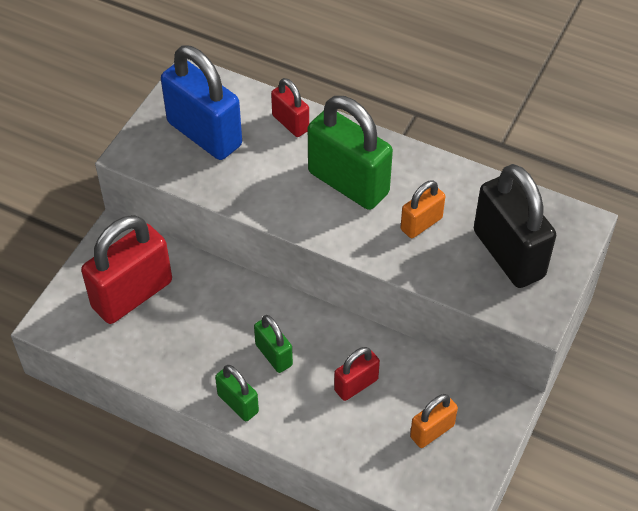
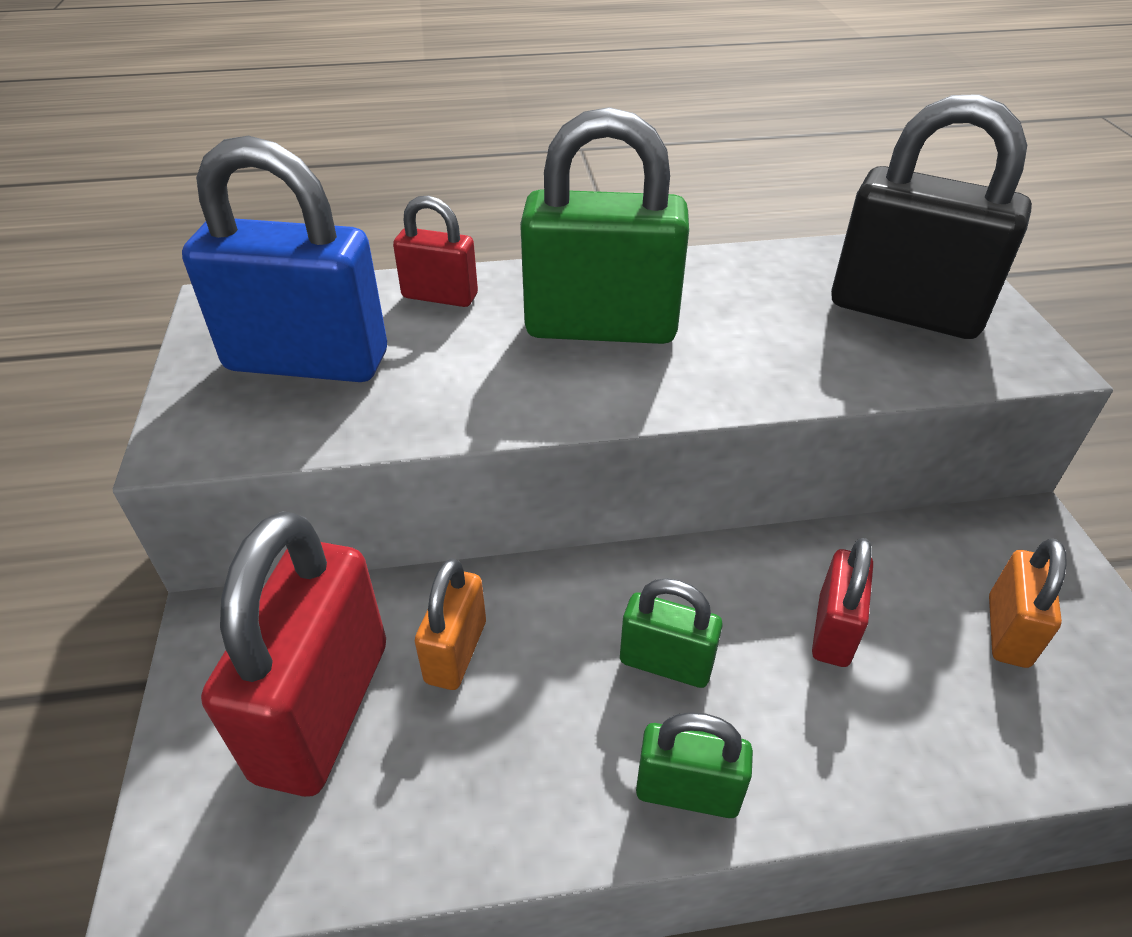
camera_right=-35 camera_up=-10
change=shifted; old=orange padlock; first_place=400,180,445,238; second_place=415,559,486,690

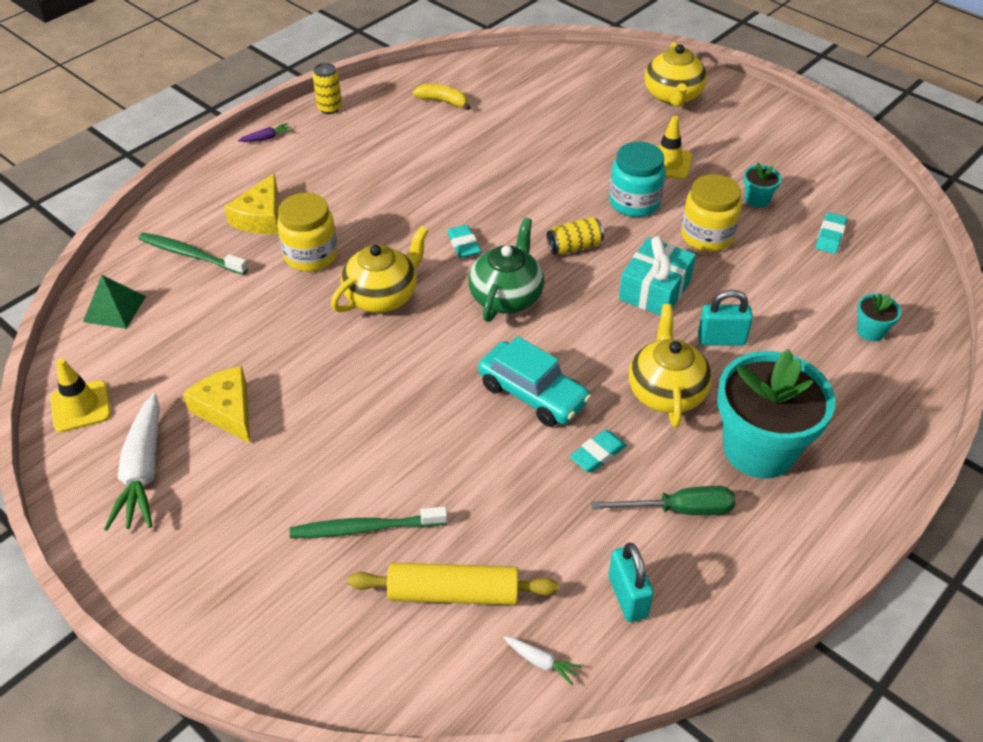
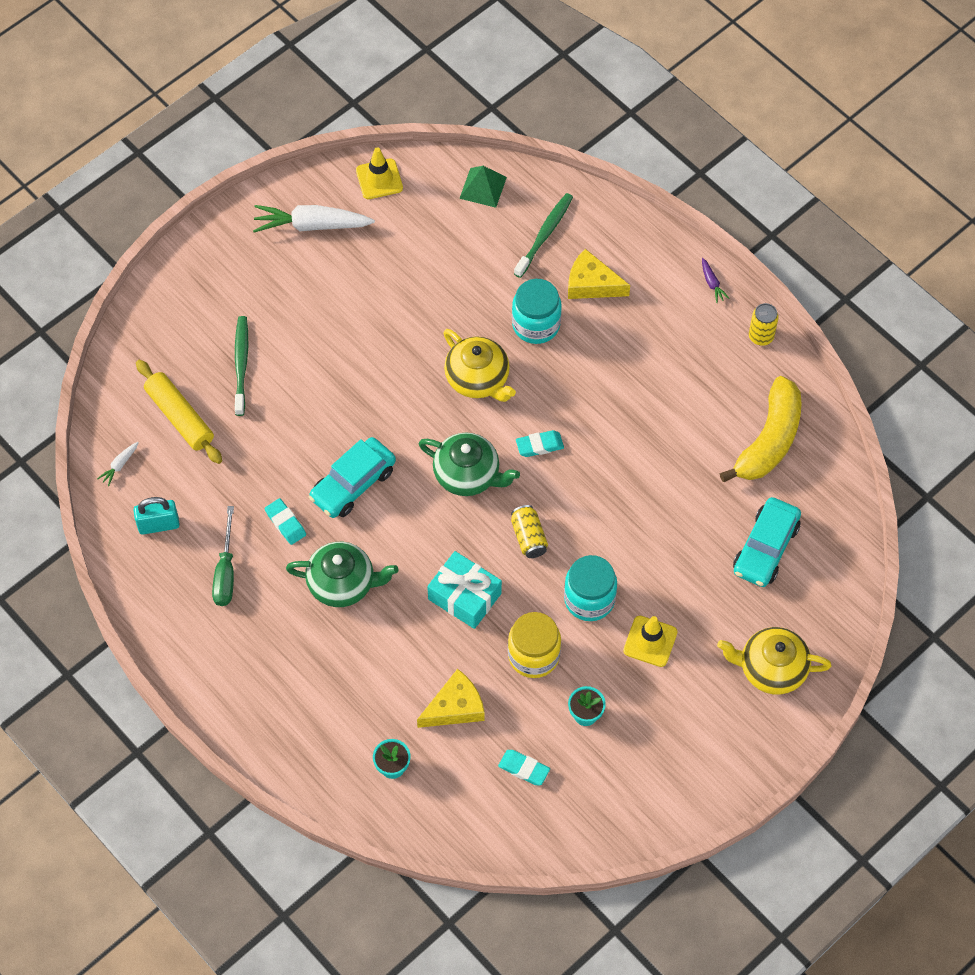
camera_right=95 camera_up=15
change=shifted; old=yellow cheese; first_place=183,366,250,443; second_place=417,669,485,728
change=repainted; old=yellow jar; new=turquoise jar; first_place=277,193,338,271; second_place=512,279,562,344
change=rotated; old=yellow rolling pin; first_place=348,563,559,605; second_place=136,360,222,464; degrees=-45
change=scaled; old=yellow banana; first_place=412,84,471,110; second_place=720,376,802,482; factor=1.98
change=repainted; old=yellow teapot; new=green teapot; first_place=629,304,712,427; second_place=286,542,399,607
change=gone; old=turquoise padlock; first_place=698,290,753,346
change=gone; old=turquoise flower pot; first_place=717,349,835,478
change=new; new=turquoise car; second_place=733,497,801,587

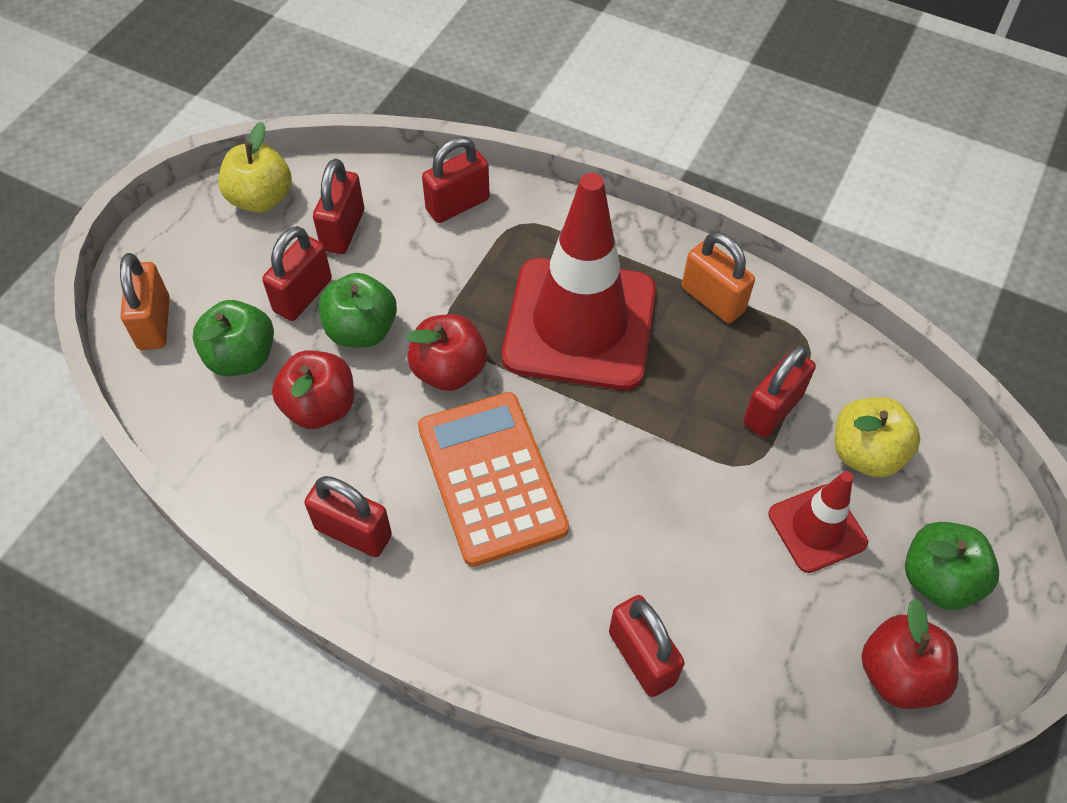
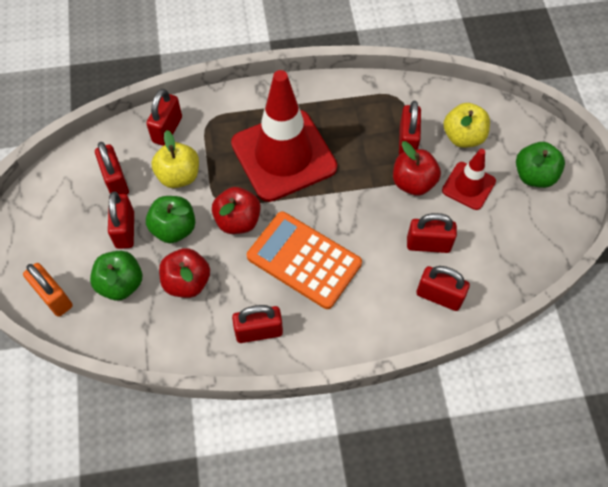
camera_right=-35 camera_up=5
change=shifted; old=yellow apple; first_place=218,122,292,213; second_place=151,130,199,188
change=gone; old=orange padlock; first_place=682,232,755,323
change=shifted; old=red apple; first_place=861,598,959,709; second_place=393,141,441,196
change=new; new=red padlock; second_place=407,213,457,253

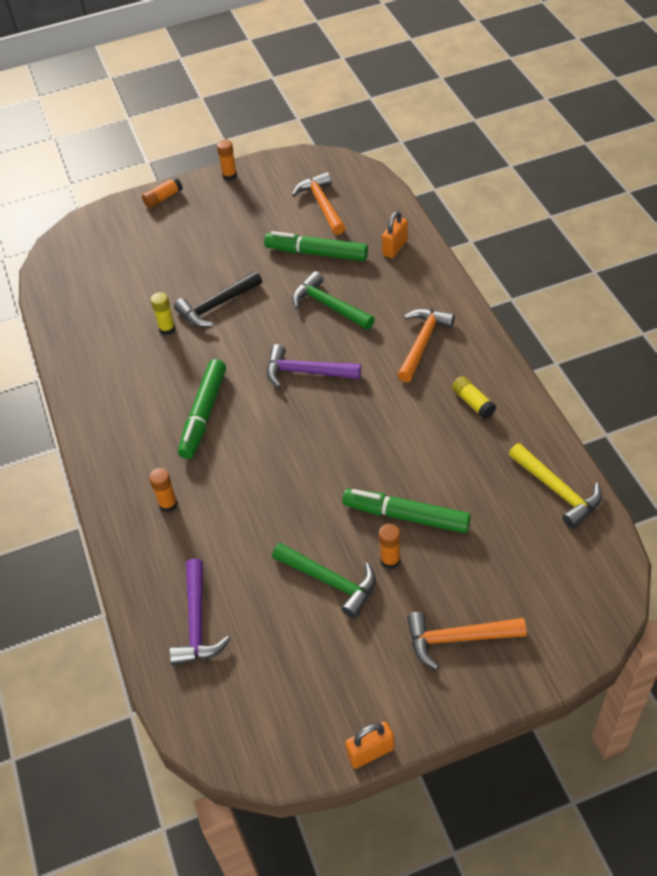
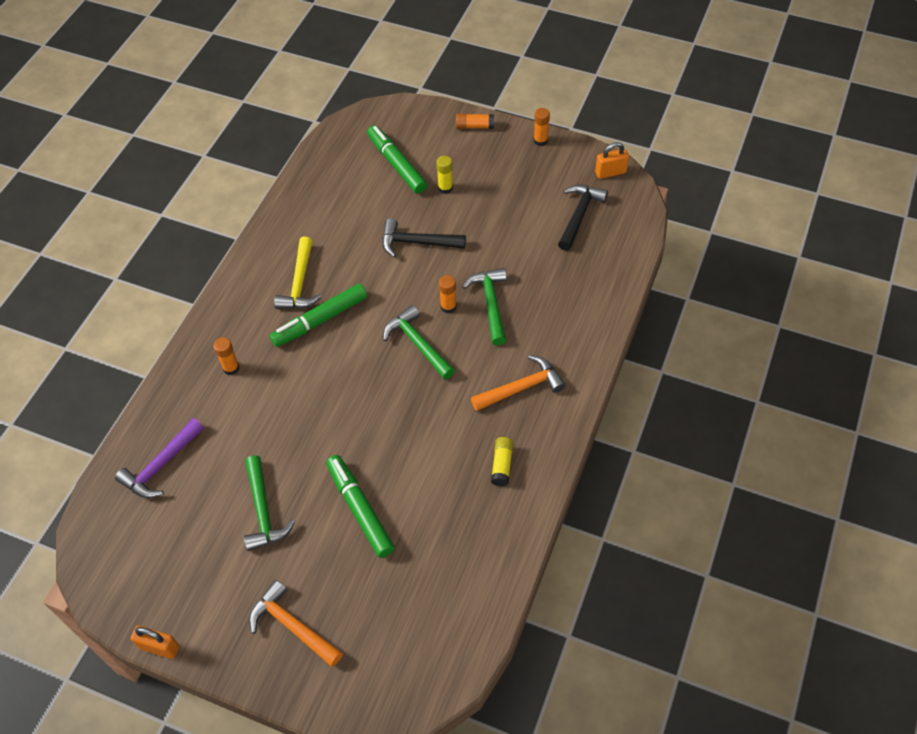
camera_right=40 camera_up=5
change=shifted; old=yellow glue stick; first_place=151,292,176,335; second_place=436,156,453,194
change=shifted; old=green marker; first_place=264,231,368,261; second_place=367,125,427,194
change=repainted; old=purple hammer; new=green hammer; first_place=267,344,361,388; second_place=383,305,455,380
change=repainted; old=orange hammer; new=black hammer; first_place=292,172,346,235; second_place=558,185,608,251
change=shifted; old=orange glue stick; first_place=379,524,400,569; second_place=439,275,457,314
change=shifted; old=orange padlock; first_place=382,211,408,258; second_place=595,142,629,179
change=shifted; old=yellow hammer; first_place=509,443,602,528; second_place=274,237,322,309

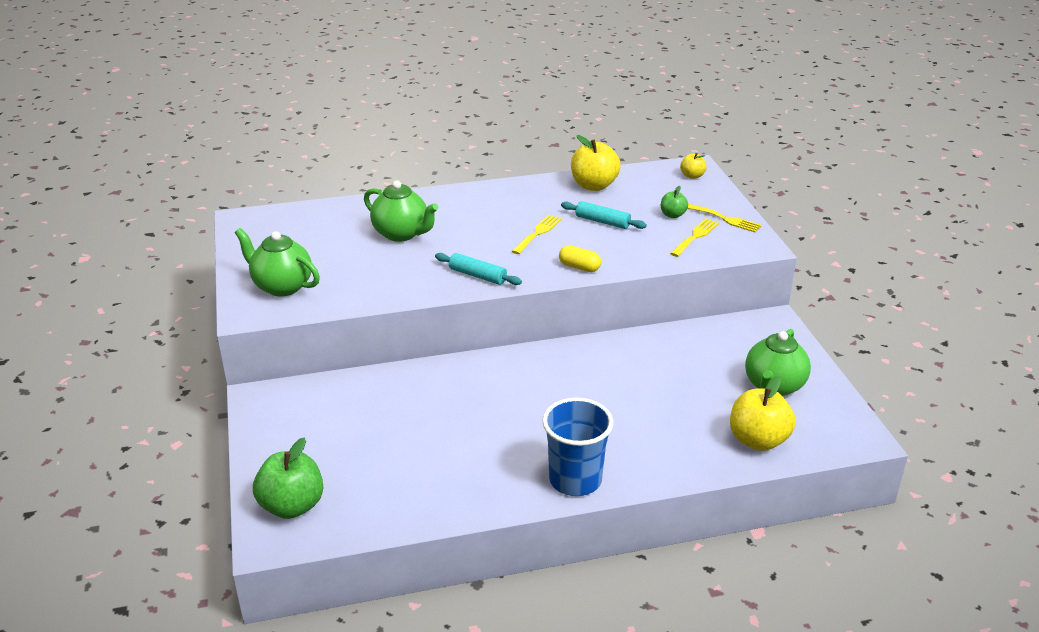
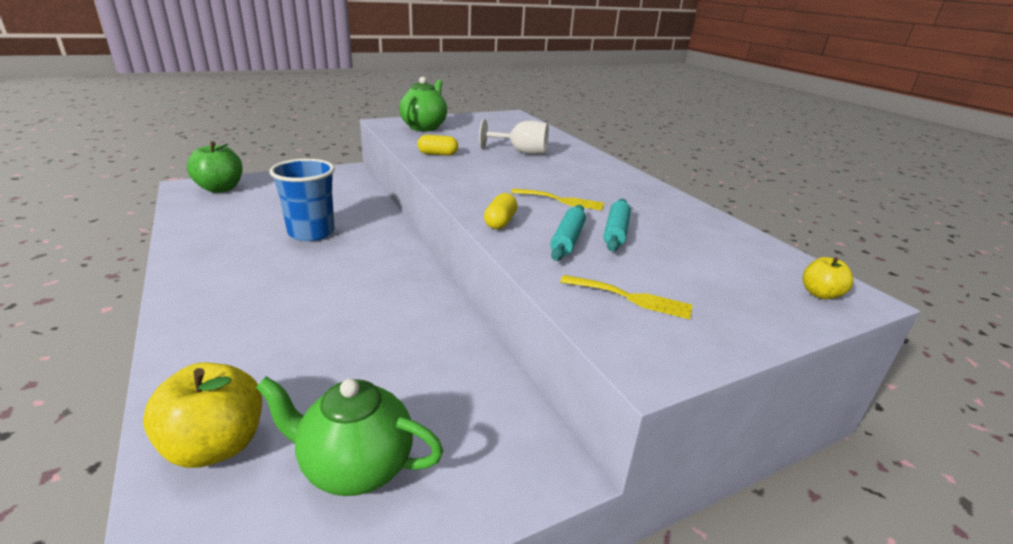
camera_right=75 camera_up=-5
change=swapped; old=green teapot; new=white goblet; first_place=364,180,438,242; second_place=479,119,549,155
change=shifted; old=turquoise rolling pin; first_place=435,253,522,285; second_place=550,205,586,261
change=shifted; old=blue cup; first_place=542,398,613,496; second_place=269,159,335,241
change=gone; old=yellow apple; first_place=571,135,621,191
change=gone; old=green apple; first_place=661,186,688,218
change=gone; old=yellow fork; first_place=687,204,762,232
change=new; new=yellow capsule; second_place=417,135,458,156

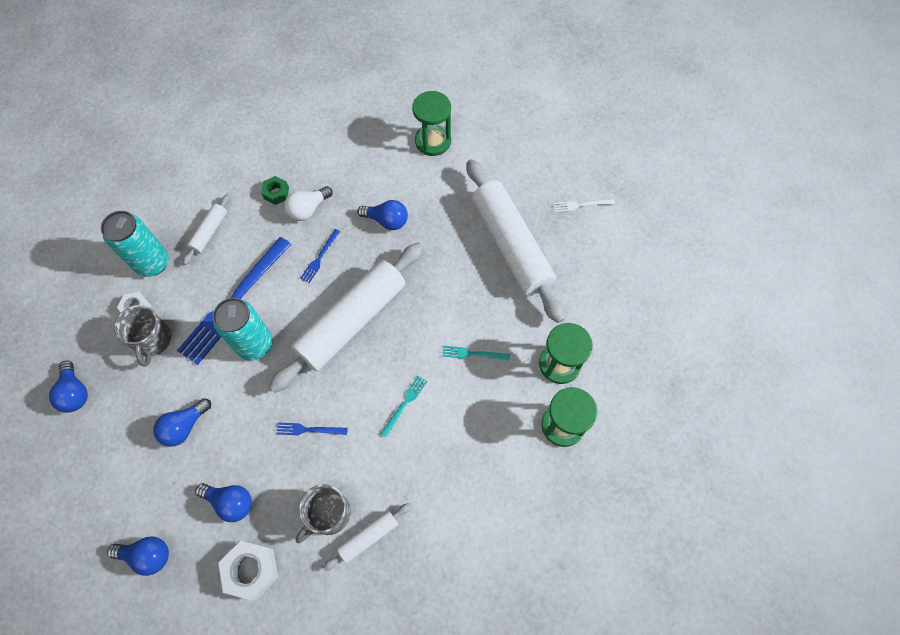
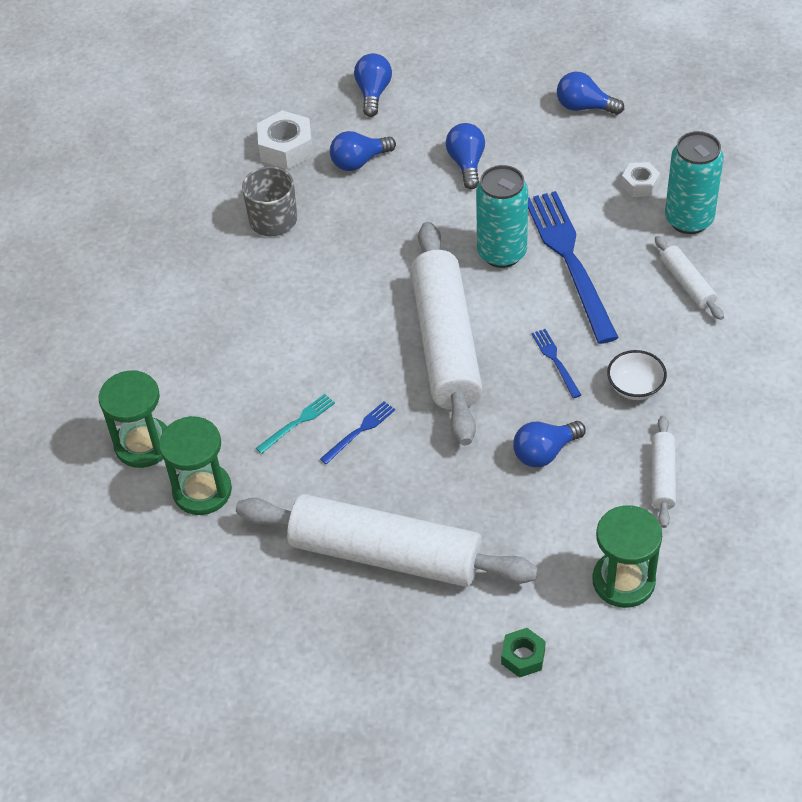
camera_right=135 camera_up=-15
change=rotated; old=blue light bulb; first_place=107,536,169,576; second_place=354,53,392,117; degrees=135
change=gone; old=grey mug; first_place=114,305,172,367
change=shifted; old=green nut; first_place=261,176,289,205; second_place=501,628,546,678
change=shifted; old=blue fork; first_place=276,422,348,435; second_place=320,401,395,464
change=swapped; old=white light bulb; new=white bowl; first_place=284,186,332,221; second_place=607,350,667,400
change=shifted; old=white rolling pin; first_place=323,503,411,571; second_place=652,415,676,528
change=gone; old=turquoise fork; first_place=380,376,427,437
change=gone; old=white fork; first_place=553,199,615,212

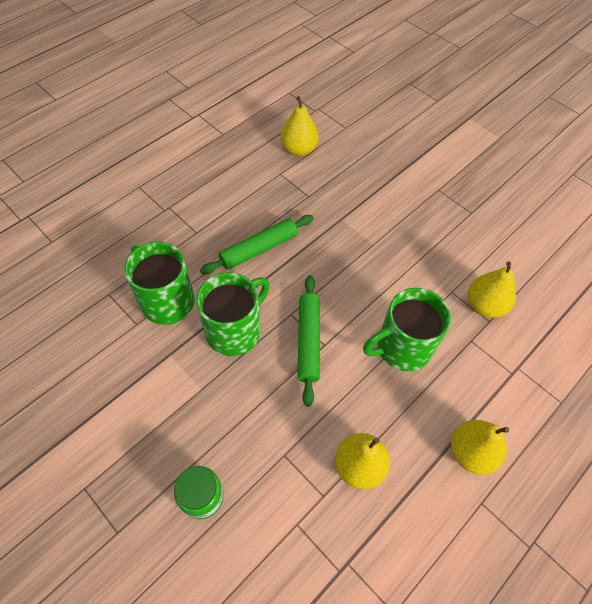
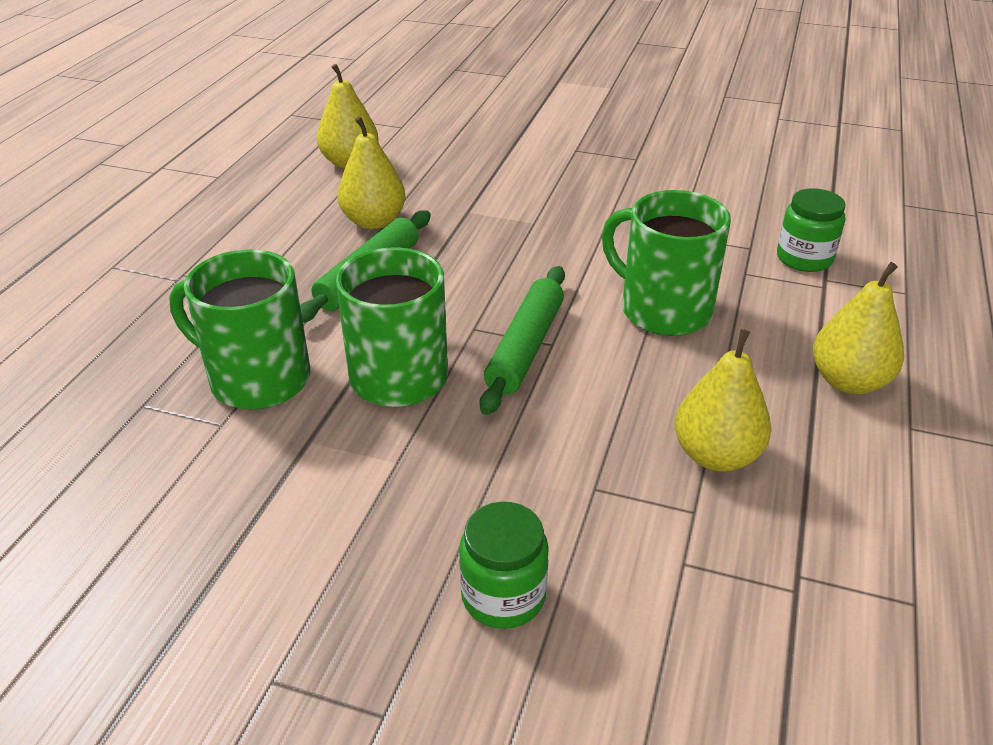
camera_right=-25 camera_up=-20
change=rotated; old=green rolling pin; first_place=297,275,320,406; second_place=480,266,565,415; degrees=45
change=rotated; old=green mug; first_place=363,288,451,371; second_place=602,190,731,336; degrees=90
change=shifted; old=yellow pear; first_place=468,262,516,318; second_place=337,116,406,229
change=new; new=green jar; second_place=777,188,846,272

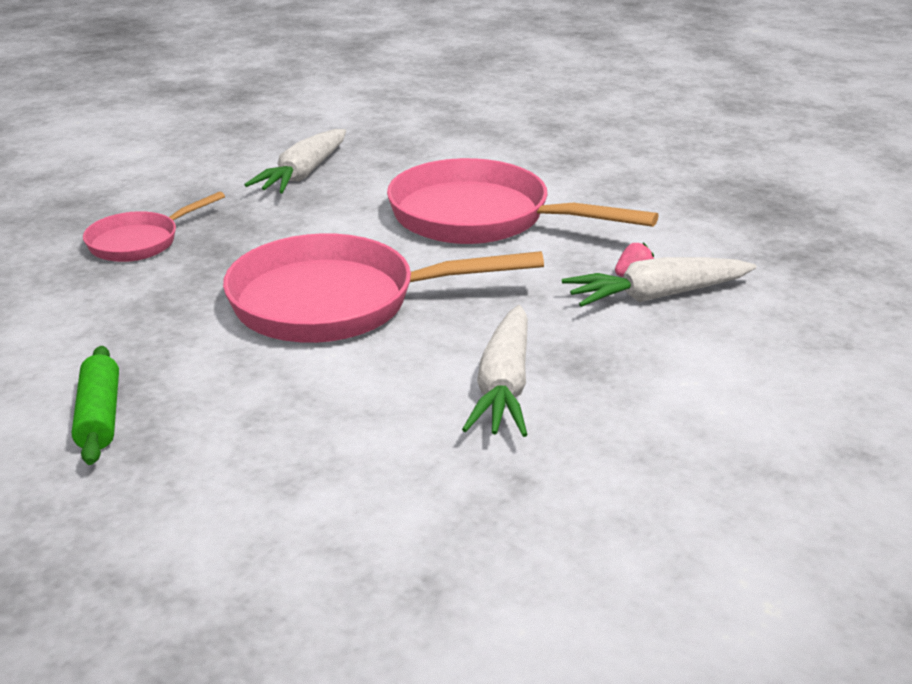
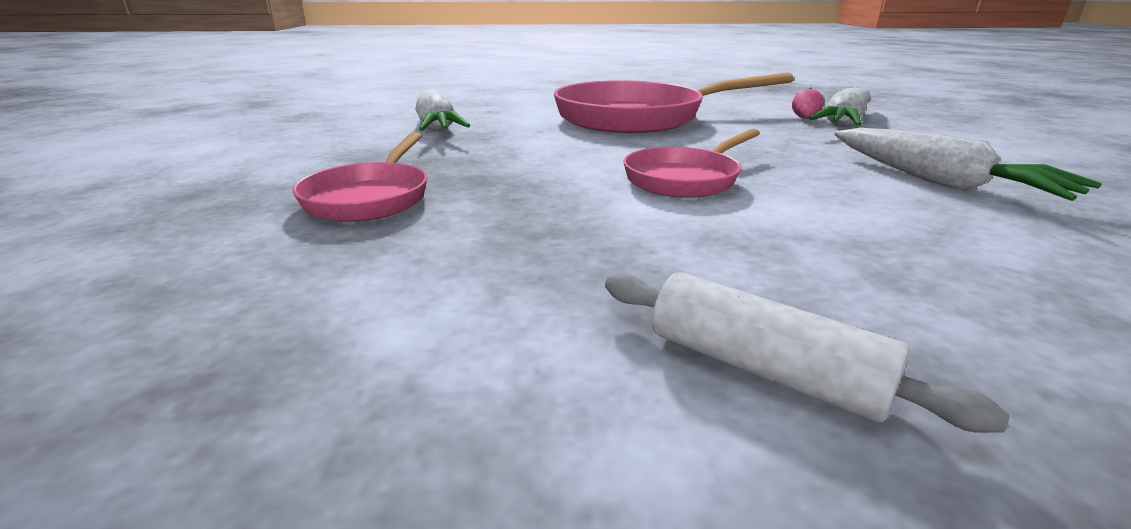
camera_right=-40 camera_up=-5
change=repainted; old=green rolling pin; new=white rolling pin; first_place=72,346,119,465; second_place=605,272,1010,433
change=scaled; old=pink pan; first_place=223,233,544,343; second_place=623,129,760,198; factor=0.54

